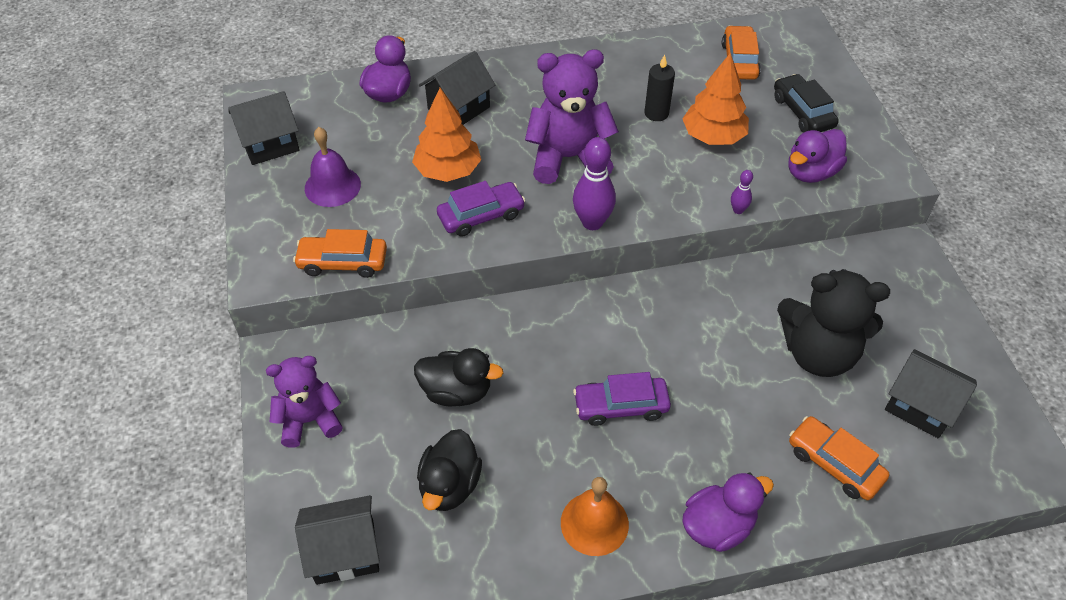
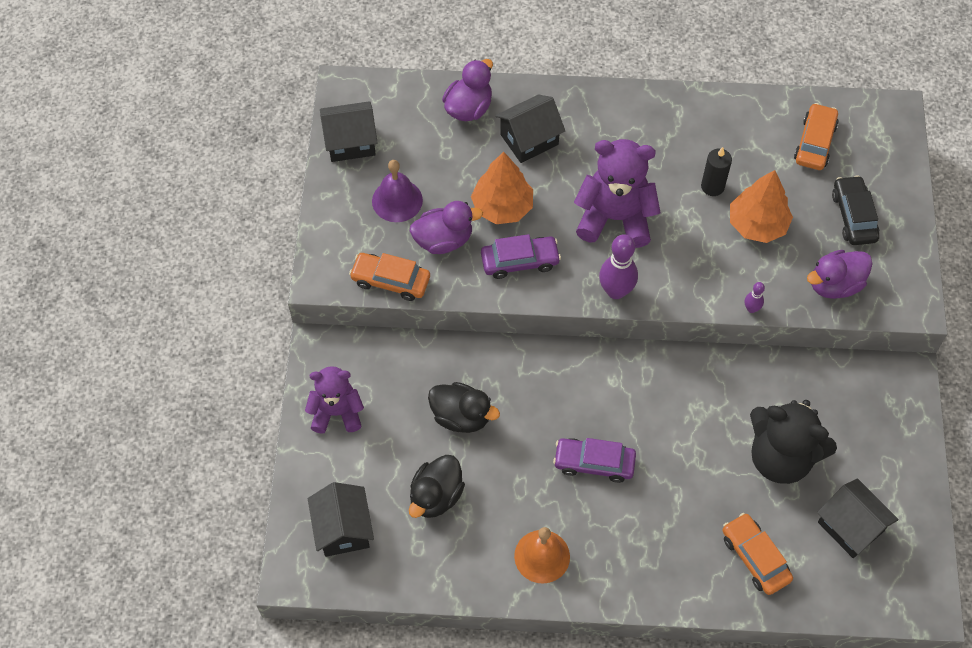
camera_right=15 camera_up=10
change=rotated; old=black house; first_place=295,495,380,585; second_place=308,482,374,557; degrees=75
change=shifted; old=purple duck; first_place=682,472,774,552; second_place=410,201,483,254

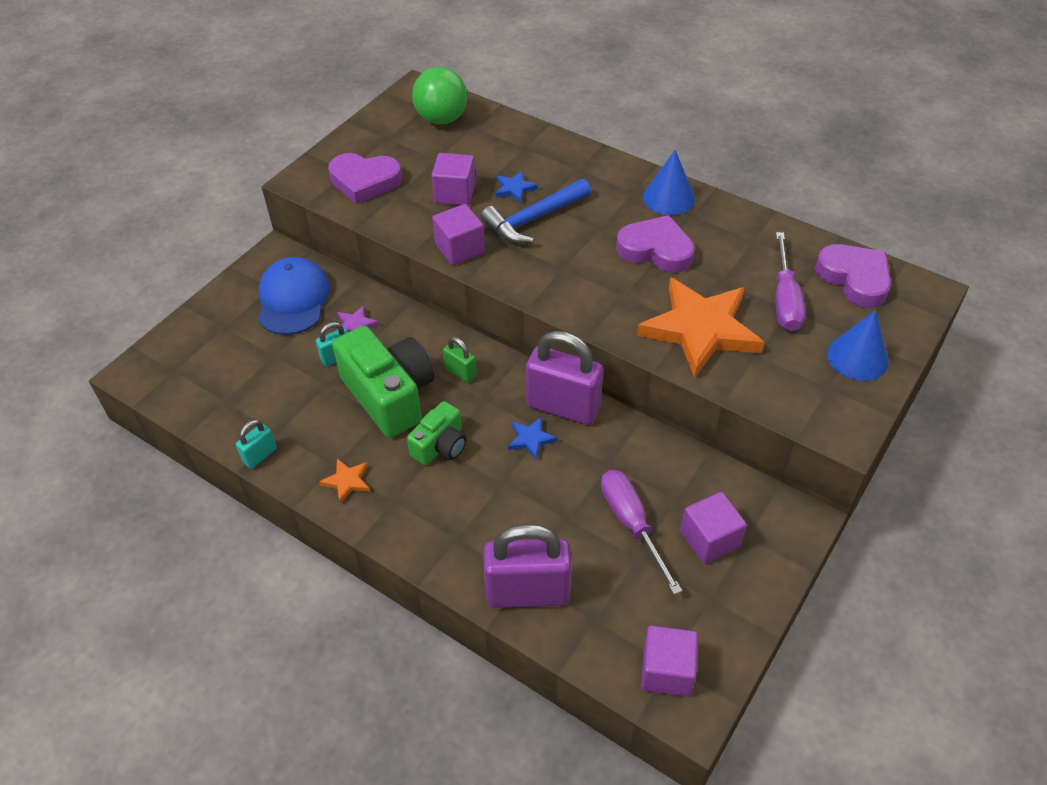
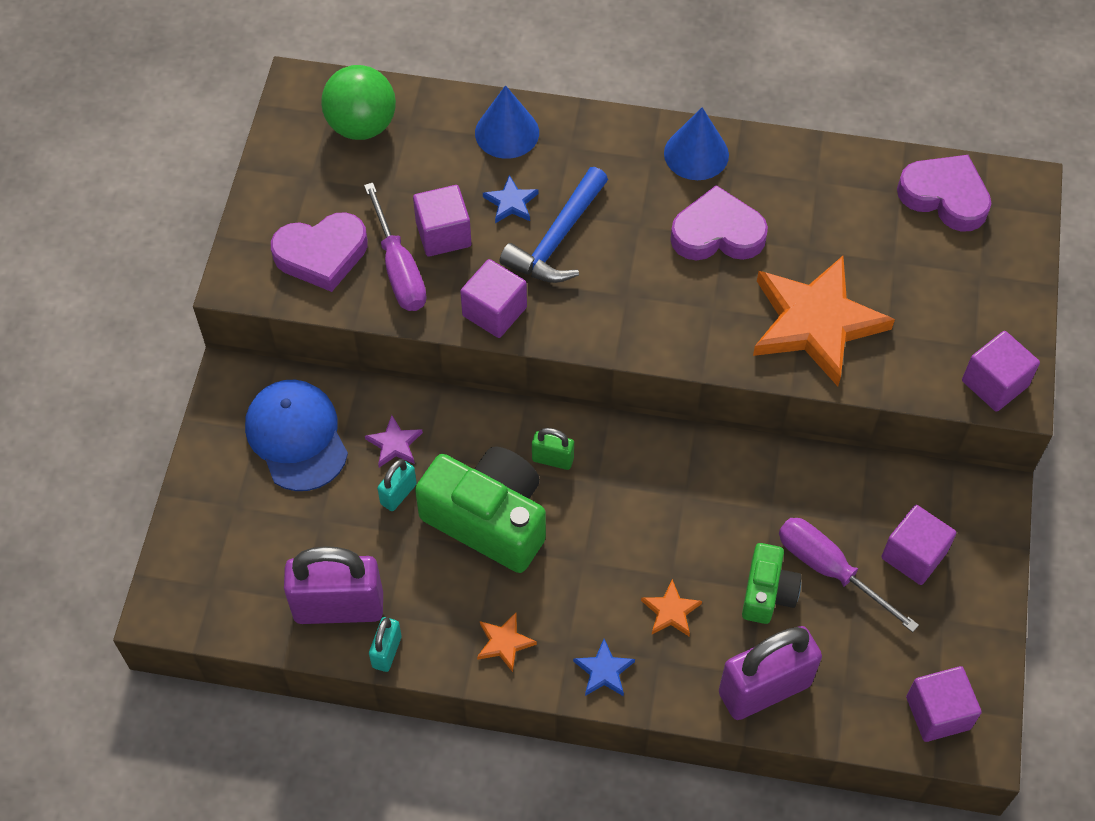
camera_right=-25 camera_up=10
change=shifted; old=green camera; first_place=407,401,466,465; second_place=742,543,802,624
change=shifted; old=blue star; first_place=508,417,557,460; second_place=573,639,635,696
change=shifted; old=purple padlock; first_place=526,331,604,425; second_place=284,546,383,624
change=shifted; old=purple screwdriver; first_place=775,232,805,331; second_place=364,183,427,311
change=shifted; old=blue cone; first_place=827,310,889,381; second_place=475,85,539,159
change=new; new=orange star; second_place=641,579,702,636
change=new; new=purple cube; second_place=962,331,1040,412

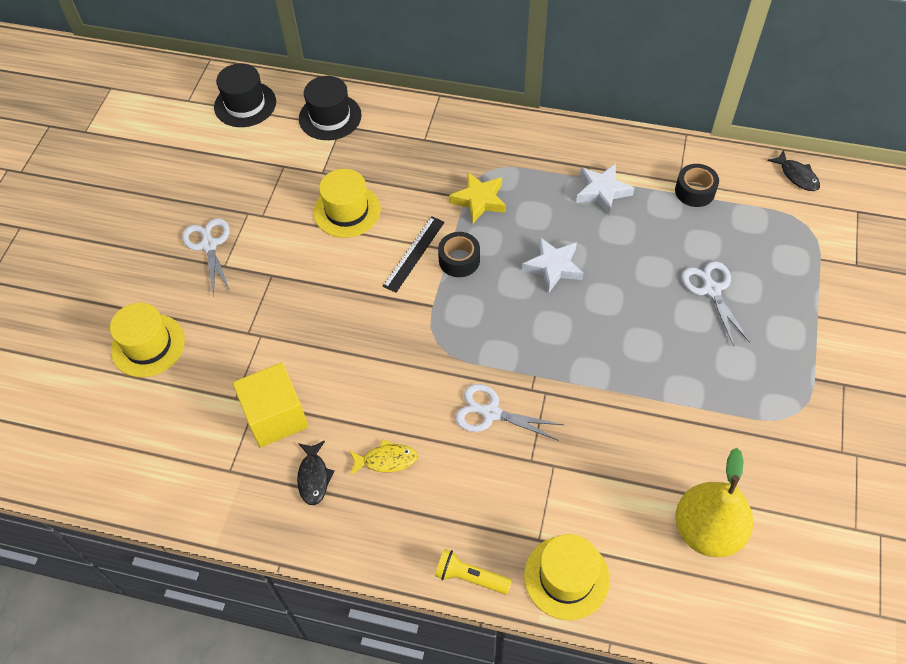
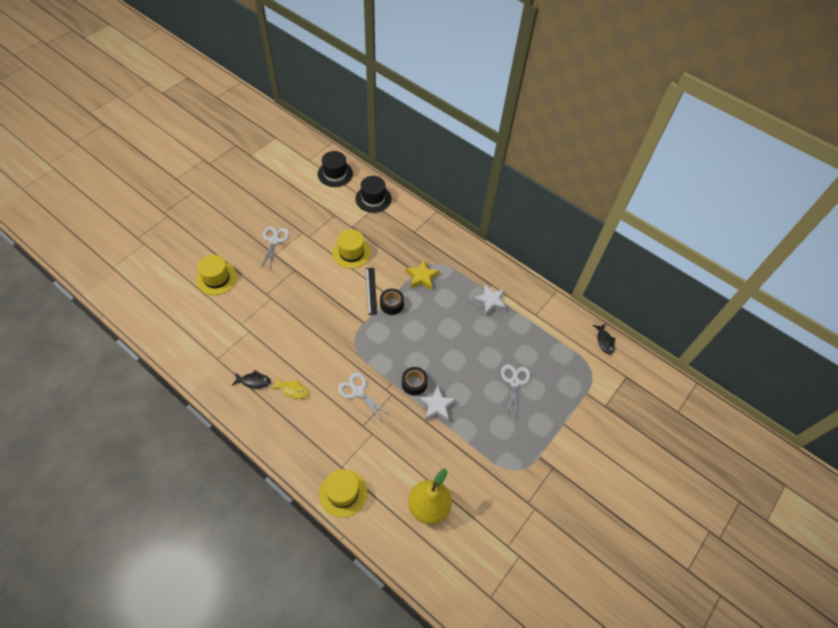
camera_right=20 camera_up=0
change=gone; old=yellow cube; first_place=233,362,309,448
change=rotated; old=black fish; first_place=297,441,335,505; second_place=232,370,271,389; degrees=-105
change=rotated; old=black ruler; first_place=383,216,445,293; second_place=366,268,377,315; degrees=-60
change=gone; old=yellow flashlight; first_place=435,549,512,595
change=shifted; old=white star; first_place=522,237,583,293; second_place=418,386,456,422
change=shifted; old=black tape; first_place=675,164,719,207; second_place=402,367,428,396

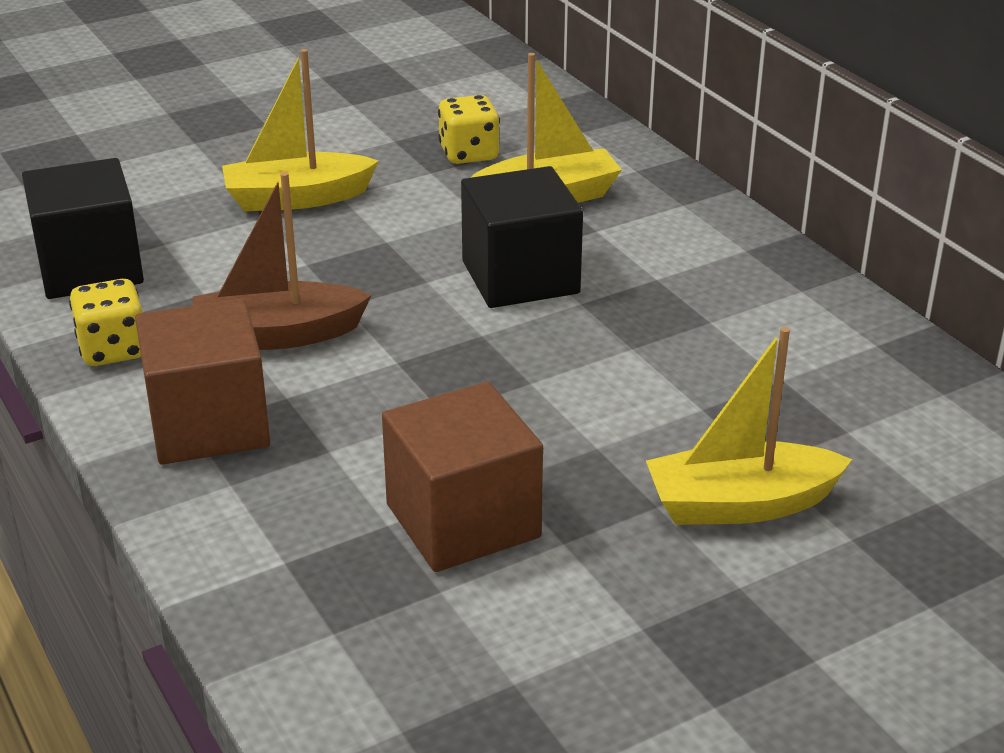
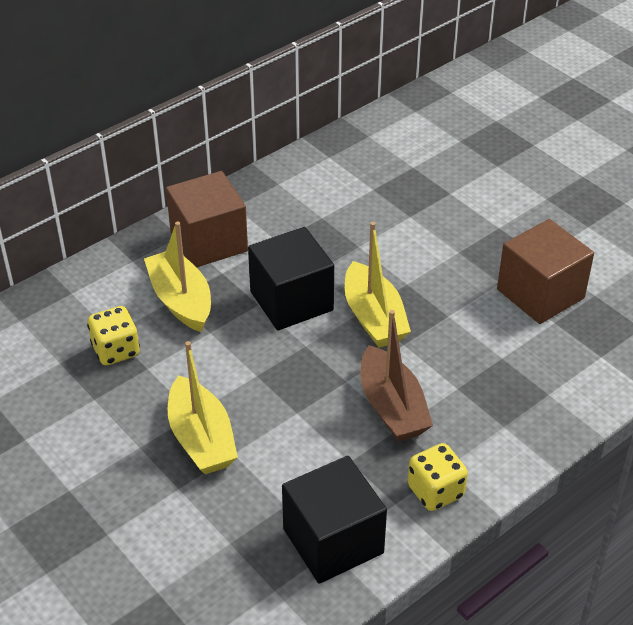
camera_right=-100 camera_up=10
change=shifted; old=brown cube; first_place=135,299,270,465; second_place=166,171,248,268
change=shifted; old=yellow boat; first_place=646,327,853,525; second_place=345,222,411,348

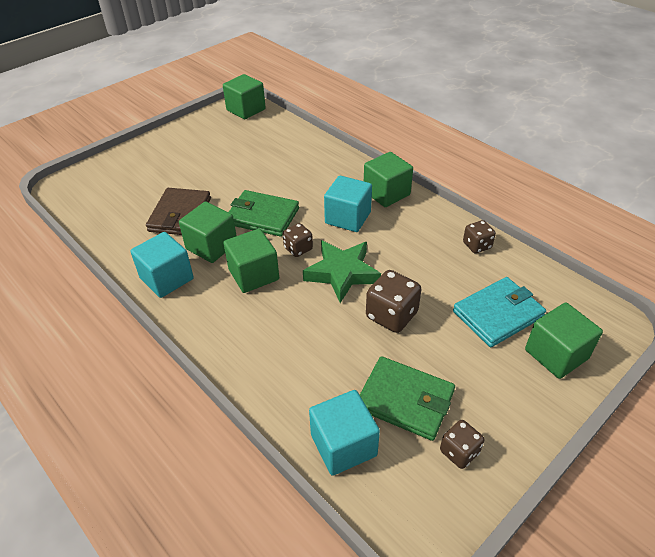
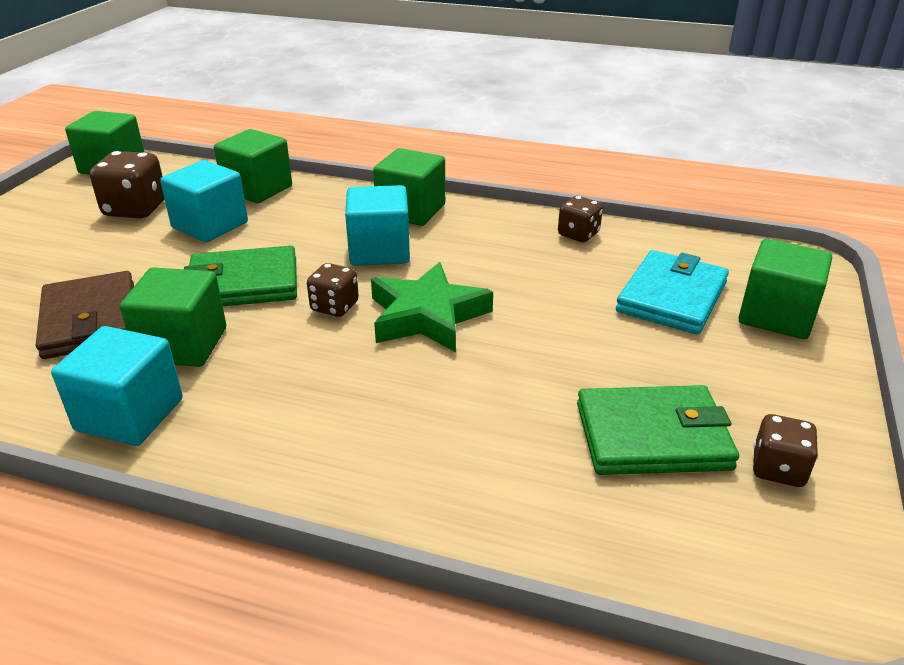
camera_right=-30 camera_up=-10
change=shifted; old=green cube; first_place=223,229,279,293; second_place=214,129,292,203
change=shifted; old=turquoise cube; first_place=309,390,380,476; second_place=160,160,248,242
change=shifted; old=brown dice; first_place=366,270,422,333; second_place=90,151,165,218

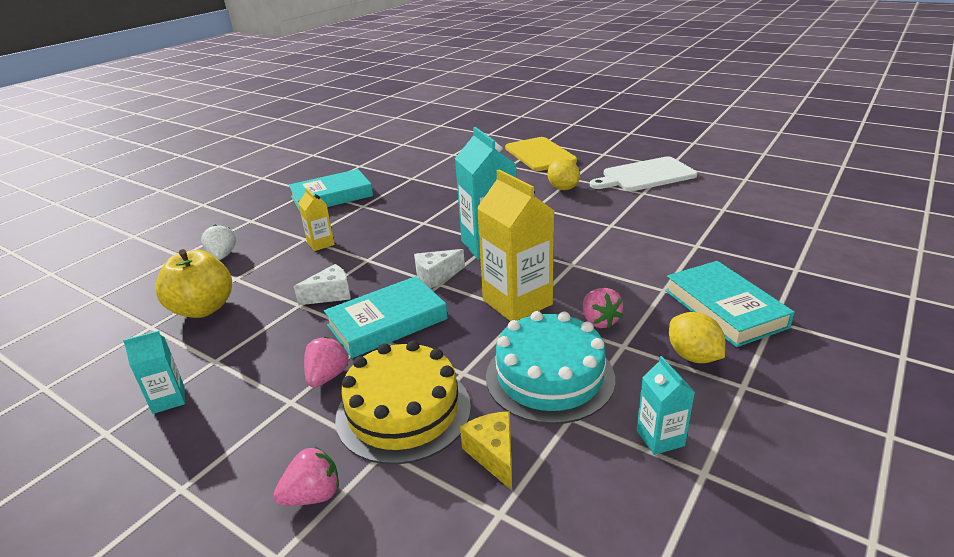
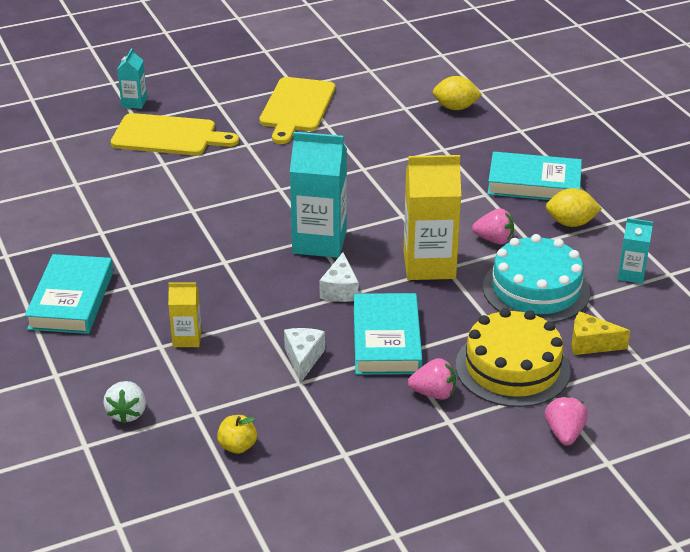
camera_right=-60 camera_up=5
change=shifted; old=turquoise carton; first_place=123,330,185,414; second_place=117,48,147,109
change=scaled; old=yellow apple; first_place=155,249,232,318; second_place=217,415,257,454; factor=0.5
change=rotated; old=white strawberry; first_place=201,224,236,260; second_place=103,381,146,424; degrees=-105
change=rotated; old=pink strawberry; first_place=304,337,349,388; second_place=408,358,456,400; degrees=135
change=shifted; old=yellow lemon; first_place=547,158,580,190; second_place=433,76,482,110
change=repainted; old=white cutting board; new=yellow cutting board; first_place=590,157,698,191; second_place=259,77,335,144

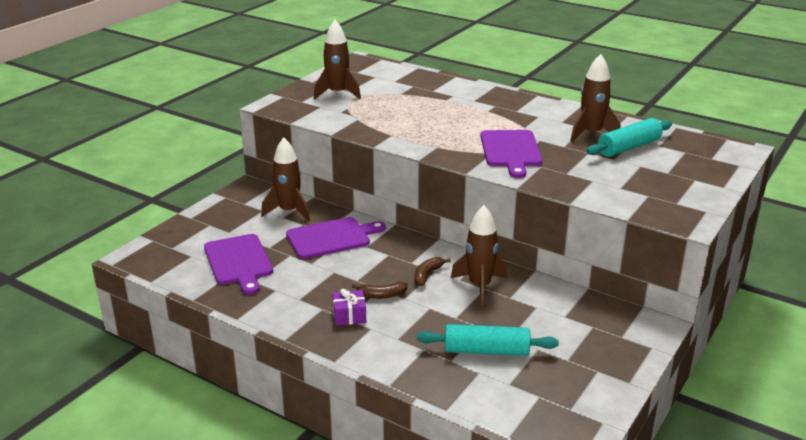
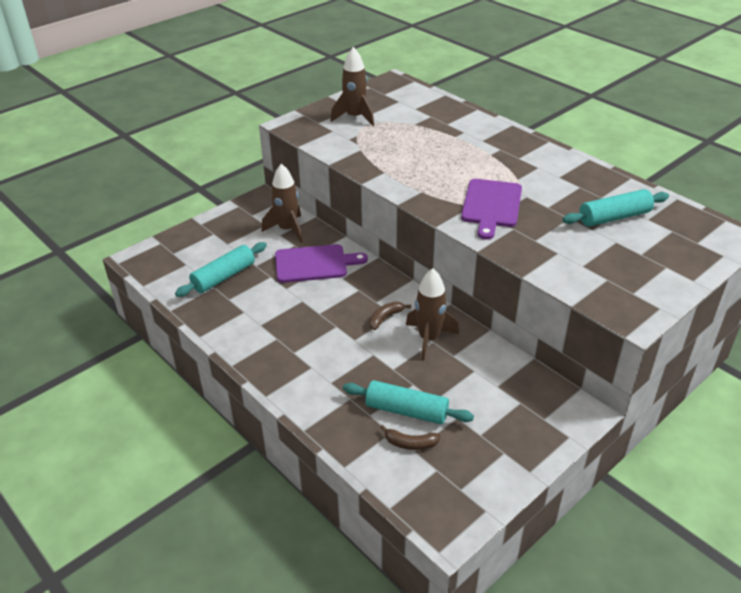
camera_right=15 camera_up=10
change=swapped; old=purple cutting board; new=turquoise rolling pin; first_place=204,234,273,295; second_place=175,242,267,297
change=gone; old=purple gift; first_place=332,289,366,326
change=shifted; old=brown banana; first_place=352,282,408,299; second_place=380,425,441,450
change=gone; old=brown rocket; first_place=570,54,621,142

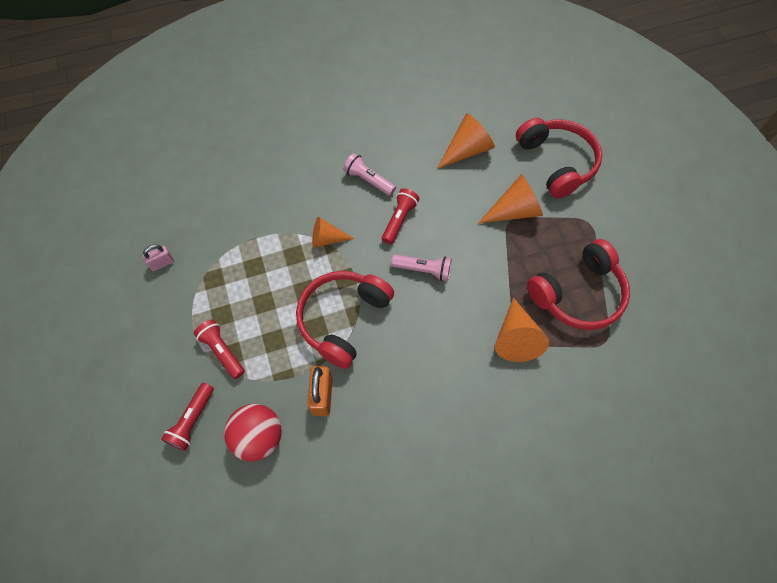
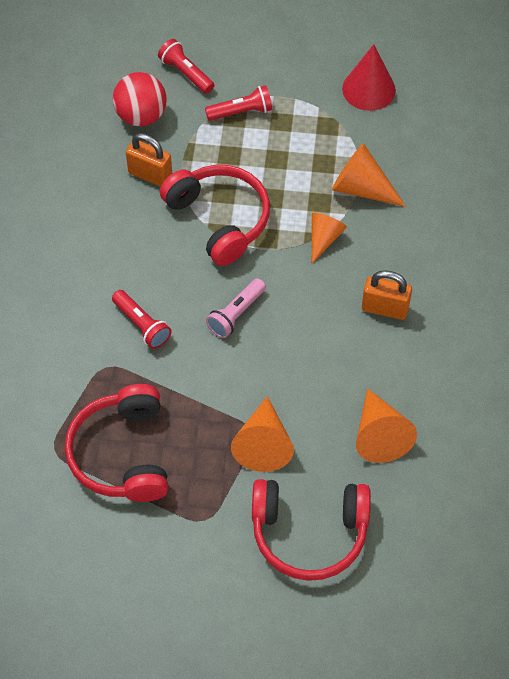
camera_right=115 camera_up=-5
change=swapped; old=pink padlock; new=red cone; first_place=143,245,174,271; second_place=342,44,396,111
change=swapped; old=pink flashlight; new=orange padlock; first_place=343,153,396,196; second_place=362,270,412,320
change=shifted; old=red flashlight; first_place=382,188,419,244; second_place=112,290,171,349
change=shifted; old=orange cone; first_place=495,298,549,362; second_place=332,143,406,207

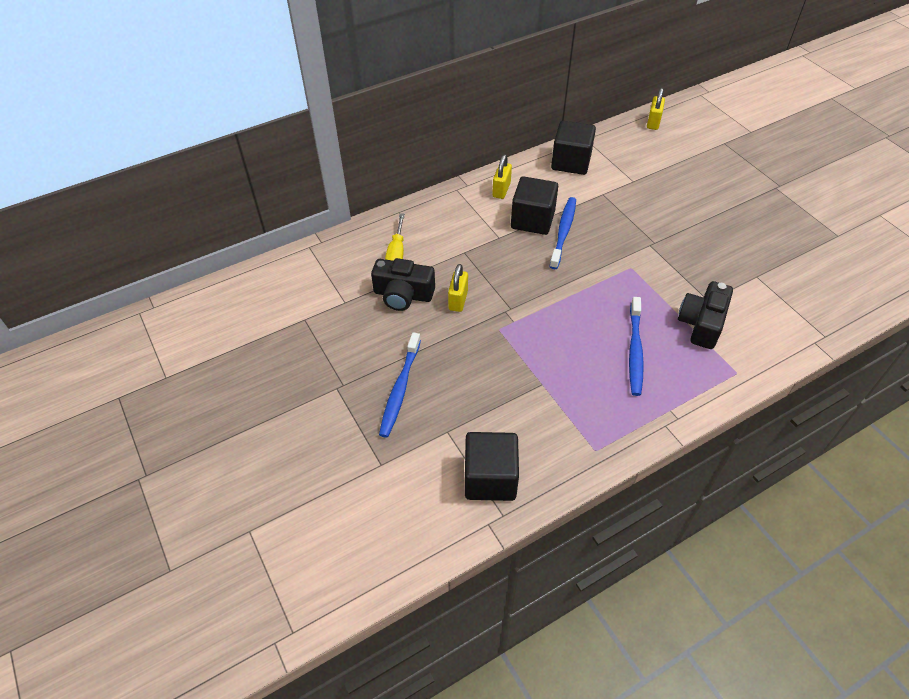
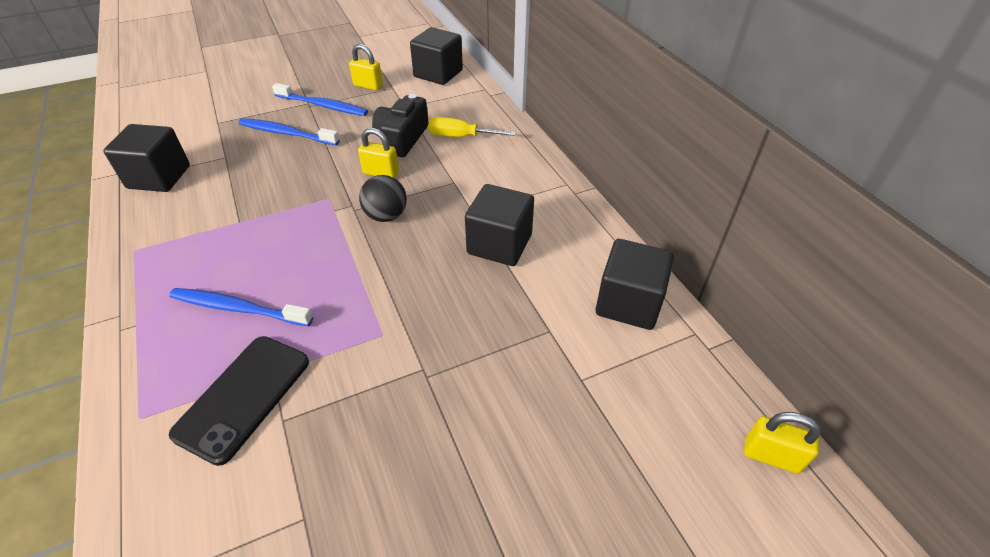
camera_right=95 camera_up=-5
change=shifted; old=yellow padlock; first_place=492,155,512,199; second_place=349,44,383,90
change=shifted; old=blue toothbrush; first_place=550,197,576,269; second_place=272,83,368,116
change=swapped; old=black camera; new=black phone; first_place=678,281,733,349; second_place=169,336,309,466
change=new; new=black ball; second_place=359,175,407,222
change=new; new=black cube; second_place=410,27,463,85

